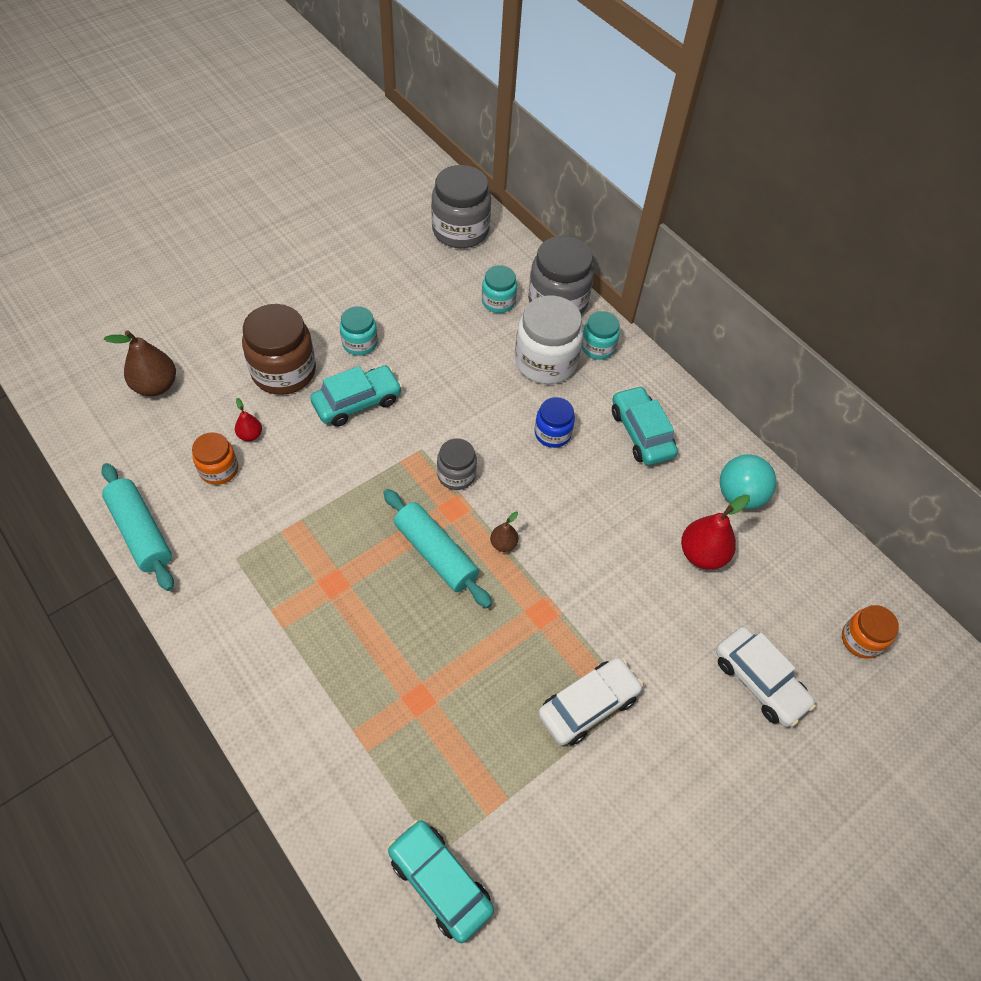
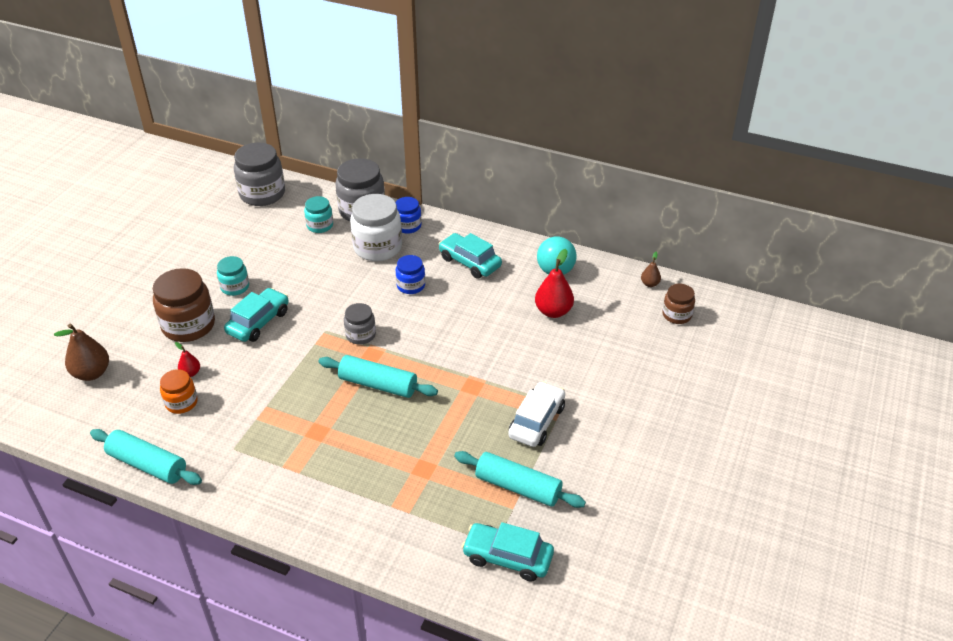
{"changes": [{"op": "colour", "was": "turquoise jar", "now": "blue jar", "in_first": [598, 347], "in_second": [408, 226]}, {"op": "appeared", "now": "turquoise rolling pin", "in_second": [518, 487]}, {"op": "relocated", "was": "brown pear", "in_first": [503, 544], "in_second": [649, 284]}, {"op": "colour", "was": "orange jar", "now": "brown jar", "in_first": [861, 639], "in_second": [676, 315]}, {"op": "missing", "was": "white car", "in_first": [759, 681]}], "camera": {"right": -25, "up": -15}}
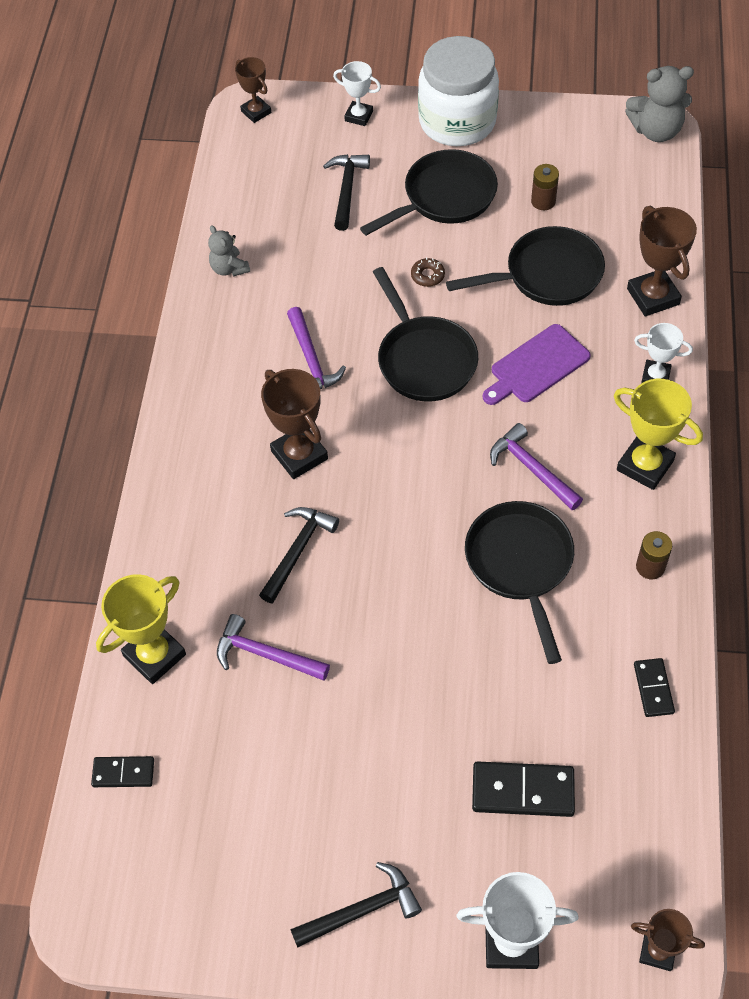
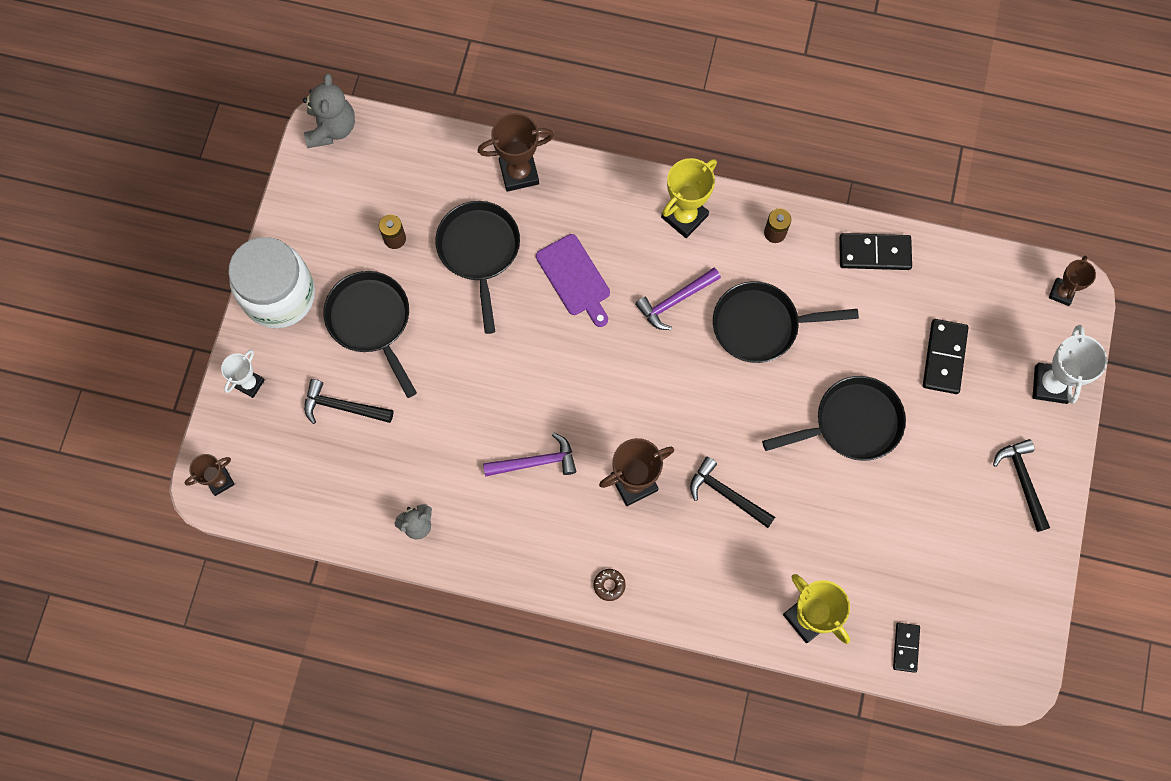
{"changes": [{"op": "relocated", "was": "brown donut", "in_first": [427, 275], "in_second": [609, 585]}, {"op": "relocated", "was": "black pan", "in_first": [424, 359], "in_second": [852, 423]}, {"op": "size", "was": "black domino", "in_first": [653, 688], "in_second": [874, 253], "ratio": 1.64}, {"op": "missing", "was": "purple hammer", "in_first": [266, 655]}, {"op": "missing", "was": "white trophy", "in_first": [655, 377]}], "camera": {"right": -85, "up": 15}}
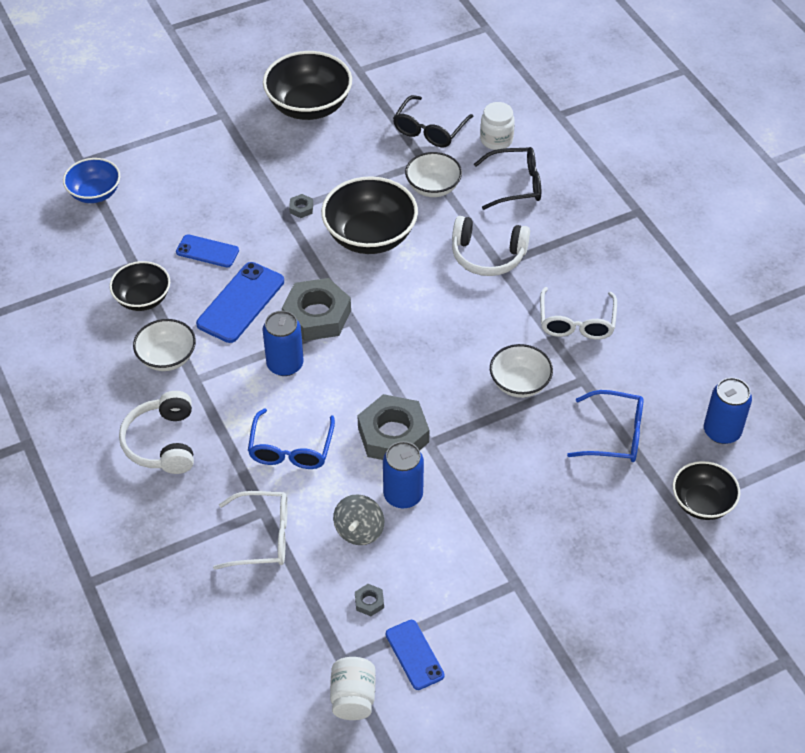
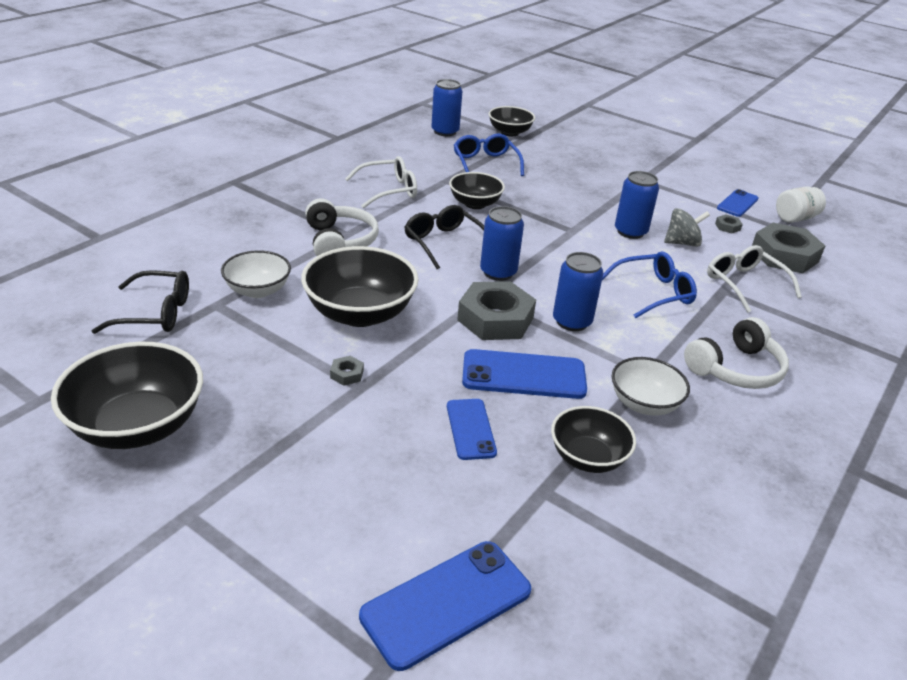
{"changes": [{"op": "exchanged", "was": "blue bowl", "now": "blue phone", "in_first": [95, 193], "in_second": [446, 603]}, {"op": "relocated", "was": "black glasses", "in_first": [516, 184], "in_second": [444, 243]}, {"op": "colour", "was": "white bowl", "now": "black bowl", "in_first": [519, 383], "in_second": [475, 204]}, {"op": "appeared", "now": "blue can", "in_second": [498, 272]}, {"op": "relocated", "was": "grey nut", "in_first": [393, 435], "in_second": [784, 255]}, {"op": "missing", "was": "white jar", "in_first": [496, 140]}], "camera": {"right": -120, "up": -15}}
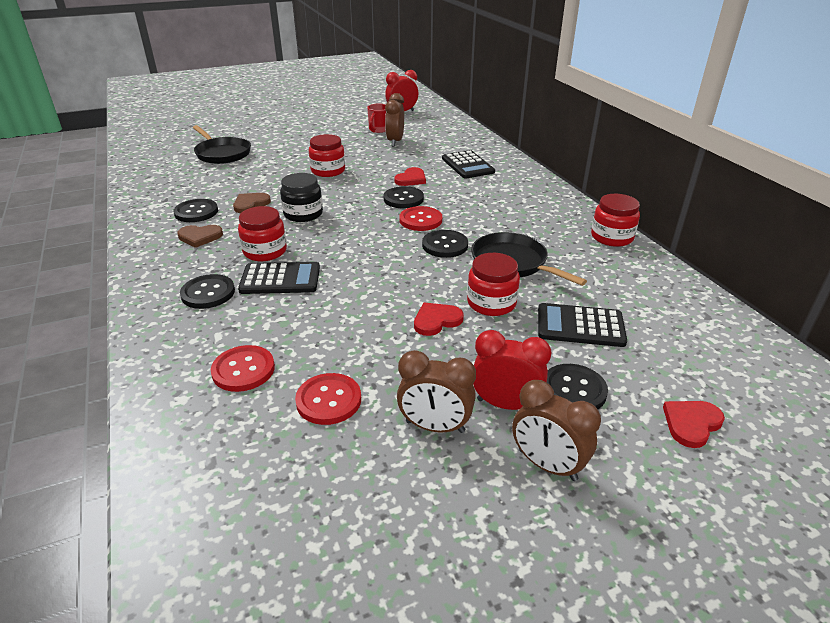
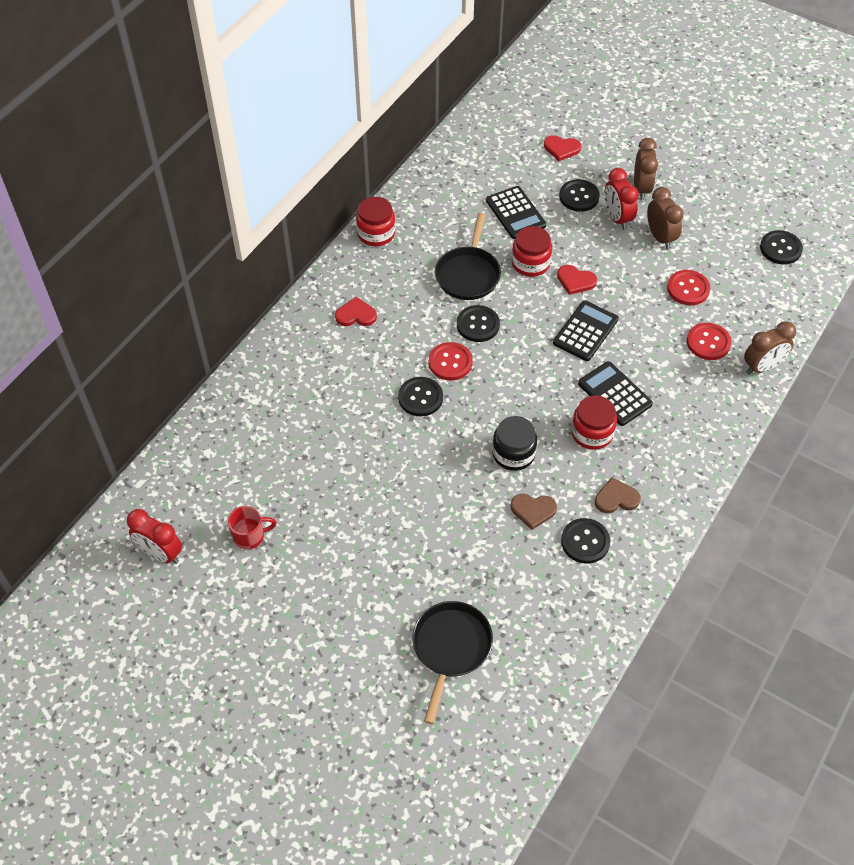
{"changes": [{"op": "relocated", "was": "red heart", "in_first": [411, 179], "in_second": [356, 315]}, {"op": "relocated", "was": "black calculator", "in_first": [467, 165], "in_second": [585, 331]}, {"op": "spun", "was": "brown heart", "in_first": [200, 237], "in_second": [616, 498], "clockwise": -60}, {"op": "relocated", "was": "brown clock", "in_first": [395, 141], "in_second": [762, 367]}, {"op": "relocated", "was": "black button", "in_first": [208, 293], "in_second": [780, 248]}, {"op": "missing", "was": "red jar", "in_first": [328, 171]}], "camera": {"right": -125, "up": 20}}
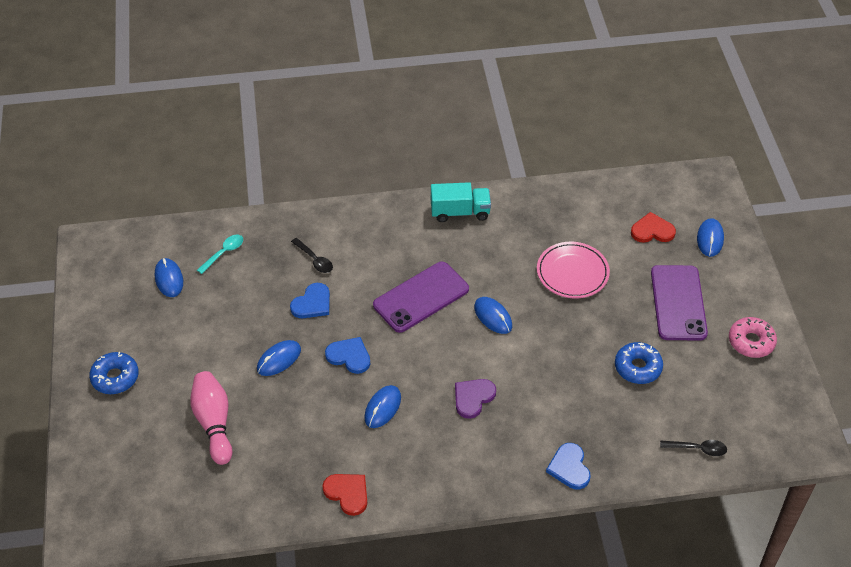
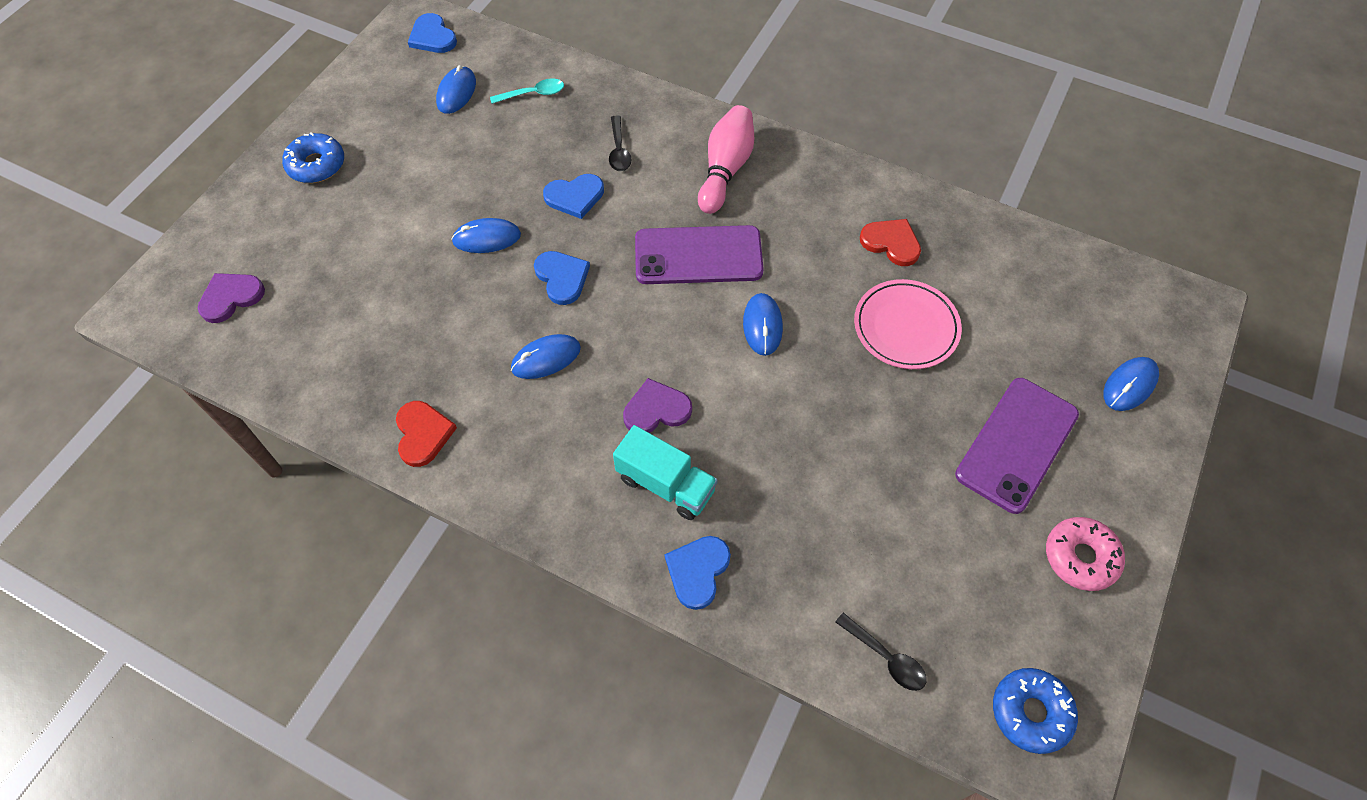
{"changes": [{"op": "appeared", "now": "purple heart", "in_second": [231, 297]}, {"op": "appeared", "now": "blue heart", "in_second": [432, 37]}, {"op": "relocated", "was": "turquoise truck", "in_first": [460, 212], "in_second": [665, 484]}, {"op": "relocated", "was": "pink bowling pin", "in_first": [214, 423], "in_second": [725, 170]}, {"op": "relocated", "was": "red heart", "in_first": [652, 231], "in_second": [891, 243]}, {"op": "relocated", "was": "blue donut", "in_first": [637, 367], "in_second": [1030, 712]}], "camera": {"right": 35, "up": 10}}
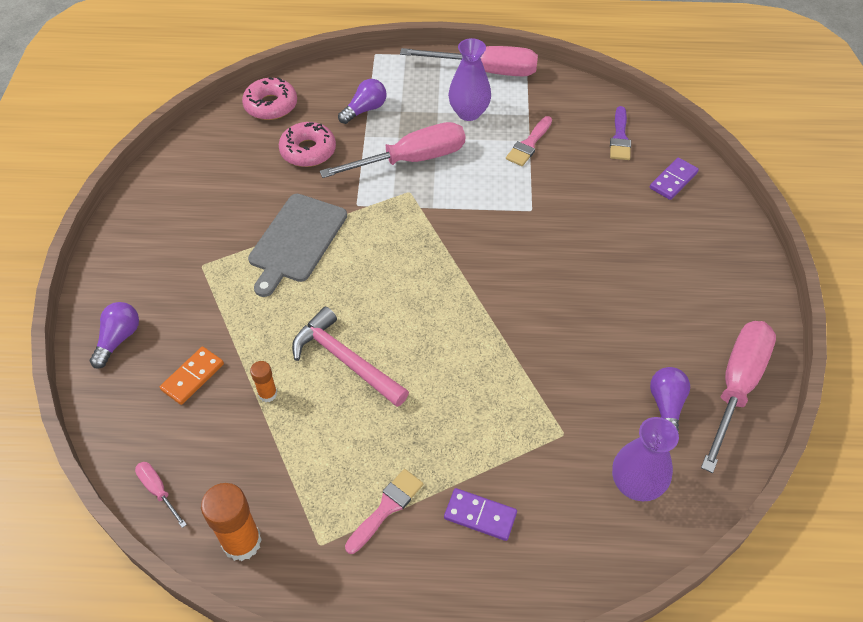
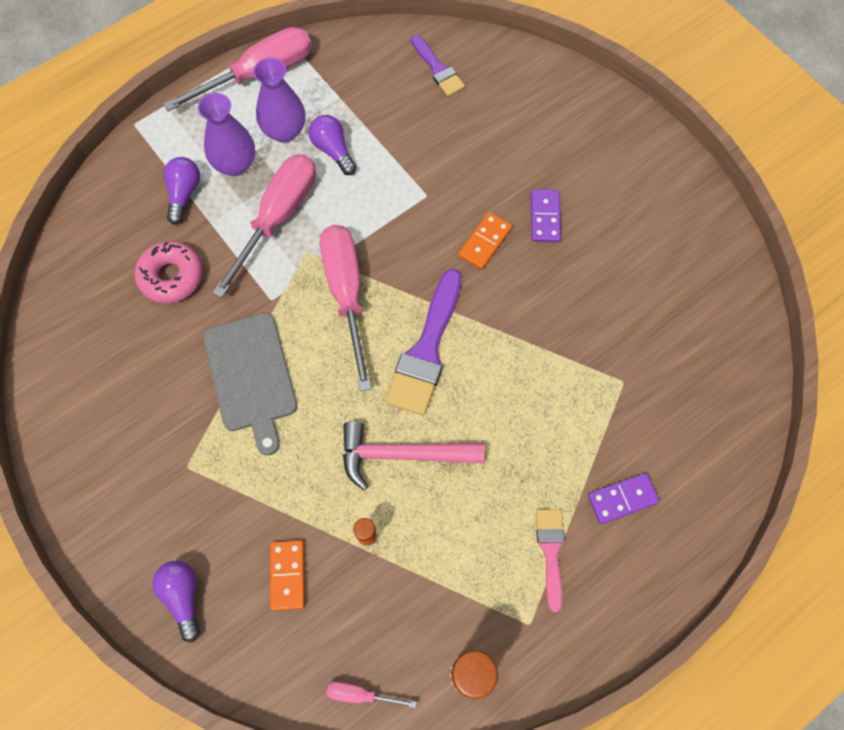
{"changes": [{"op": "relocated", "was": "purple vase", "in_first": [635, 484], "in_second": [235, 164]}, {"op": "relocated", "was": "purple light bulb", "in_first": [666, 406], "in_second": [333, 150]}, {"op": "relocated", "was": "pink screwdriver", "in_first": [736, 386], "in_second": [346, 294]}, {"op": "appeared", "now": "purple brush", "in_second": [426, 350]}, {"op": "appeared", "now": "orange domino", "in_second": [485, 242]}, {"op": "relocated", "was": "purple domino", "in_first": [673, 180], "in_second": [545, 217]}, {"op": "missing", "was": "pink donut", "in_first": [271, 105]}, {"op": "missing", "was": "pink brush", "in_first": [529, 144]}], "camera": {"right": -40, "up": 15}}
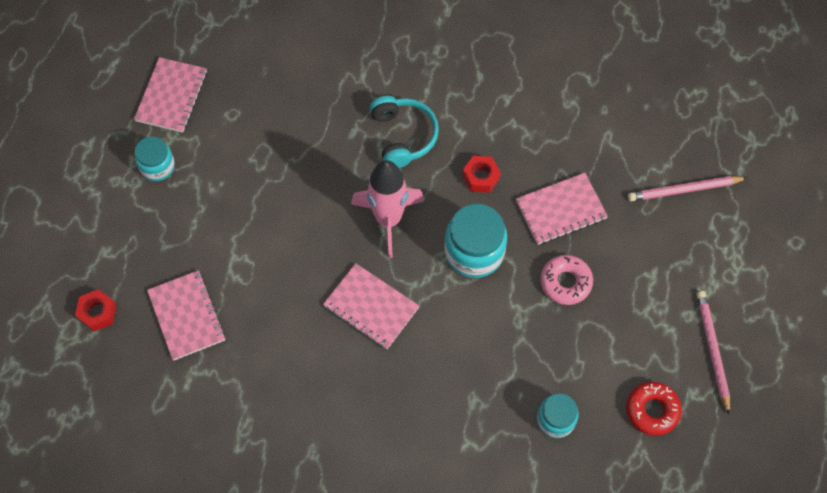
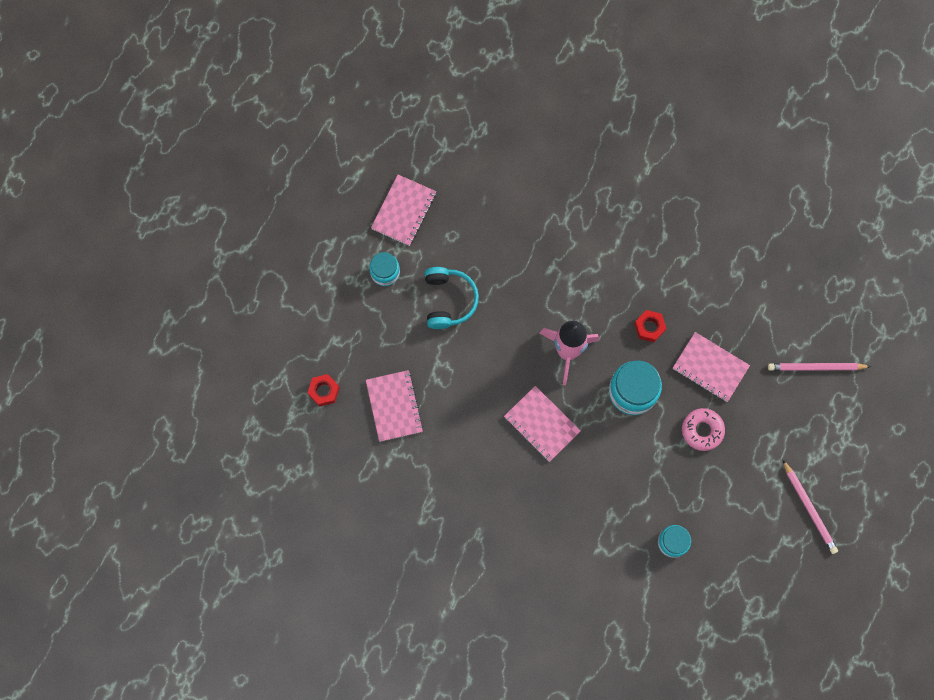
{"changes": [{"op": "relocated", "was": "turquoise headphones", "in_first": [403, 136], "in_second": [449, 300]}, {"op": "spun", "was": "pink notebook", "in_first": [561, 210], "in_second": [710, 367], "clockwise": 45}, {"op": "spun", "was": "pink pencil", "in_first": [712, 351], "in_second": [809, 508], "clockwise": 150}, {"op": "missing", "was": "red donut", "in_first": [652, 410]}], "camera": {"right": 10, "up": 10}}
